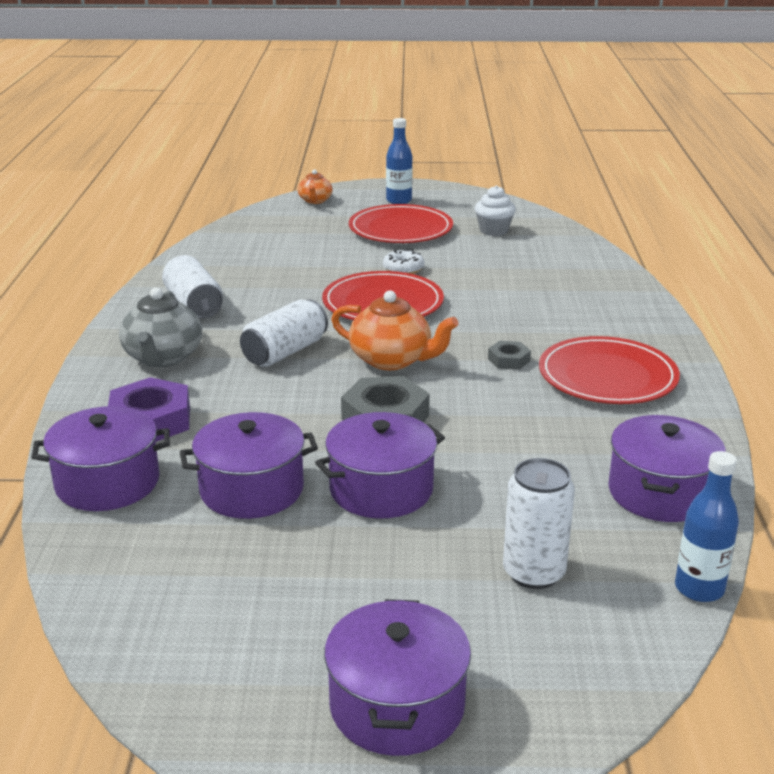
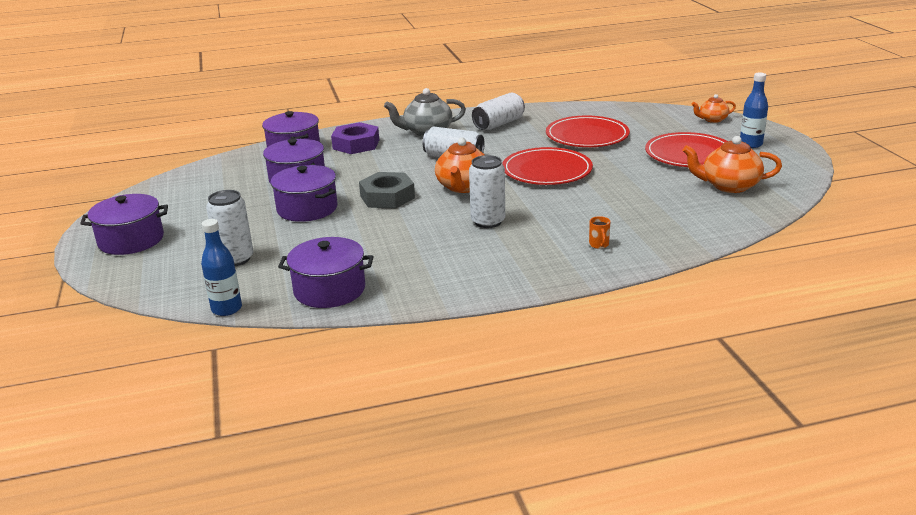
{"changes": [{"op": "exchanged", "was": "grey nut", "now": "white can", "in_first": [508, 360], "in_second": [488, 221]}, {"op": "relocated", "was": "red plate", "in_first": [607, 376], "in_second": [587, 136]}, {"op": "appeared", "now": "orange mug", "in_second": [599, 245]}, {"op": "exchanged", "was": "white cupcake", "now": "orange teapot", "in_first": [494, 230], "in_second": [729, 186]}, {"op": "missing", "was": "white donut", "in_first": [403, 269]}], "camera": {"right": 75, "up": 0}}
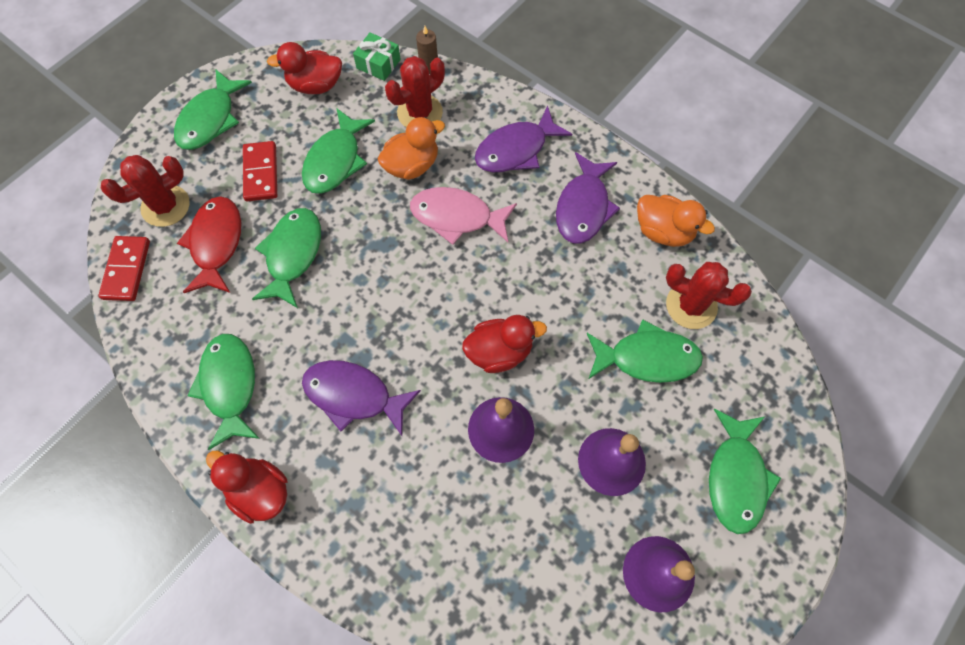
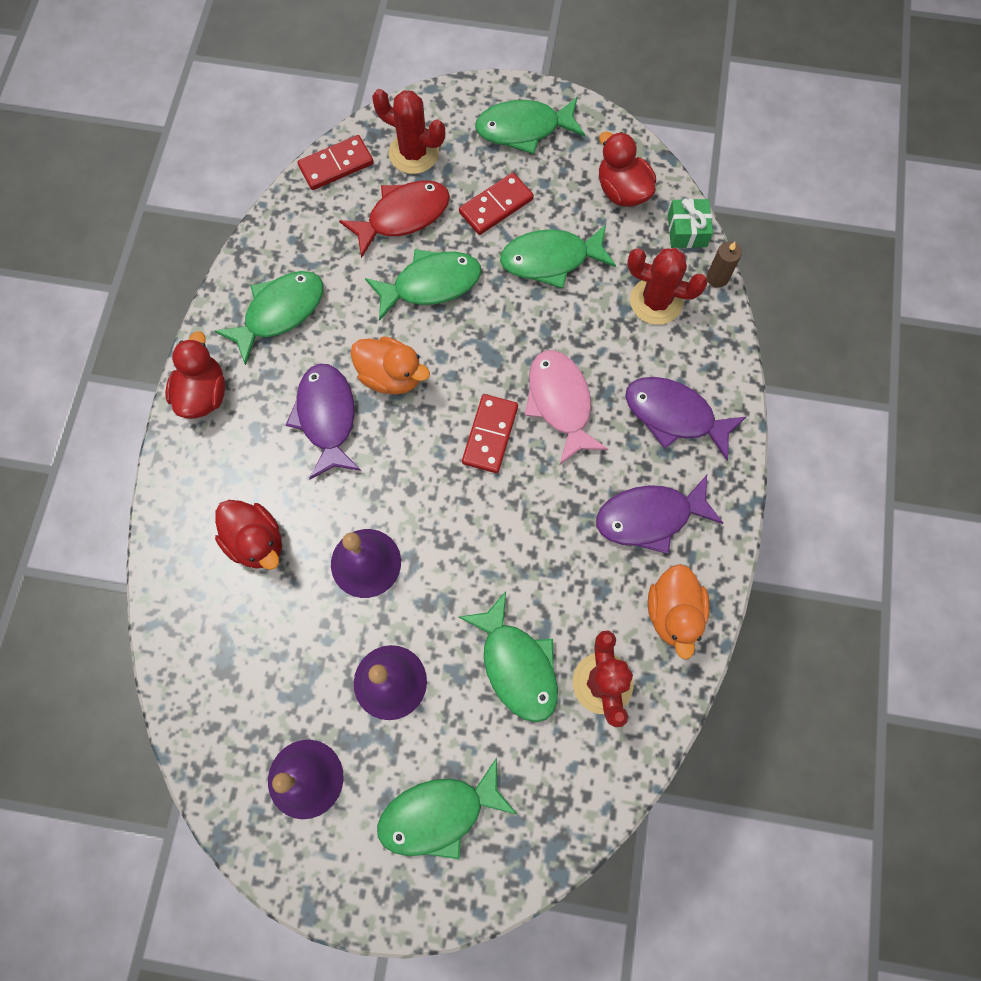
{"changes": [{"op": "relocated", "was": "red duck", "in_first": [499, 352], "in_second": [256, 541]}, {"op": "relocated", "was": "orange duck", "in_first": [412, 165], "in_second": [391, 376]}, {"op": "appeared", "now": "red domino", "in_second": [490, 435]}], "camera": {"right": 60, "up": 5}}
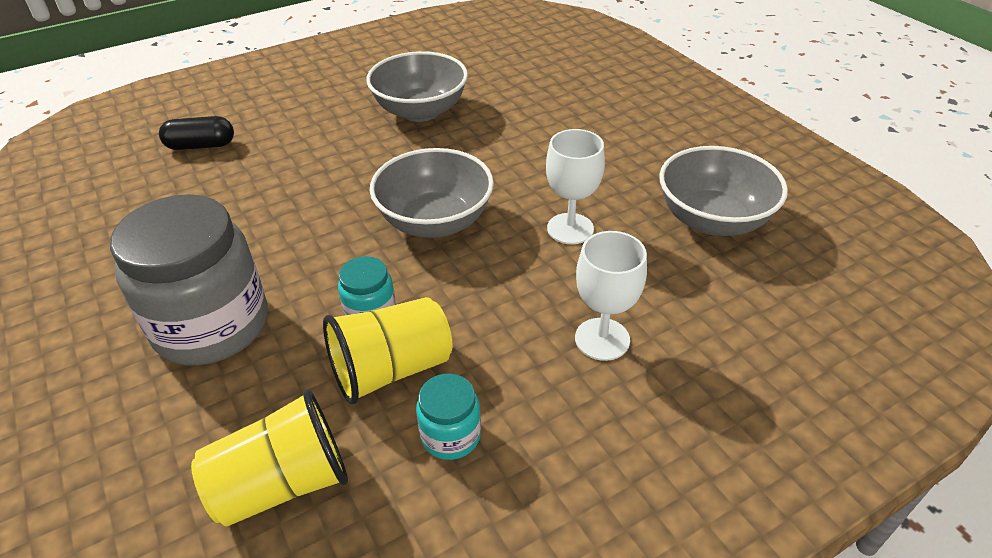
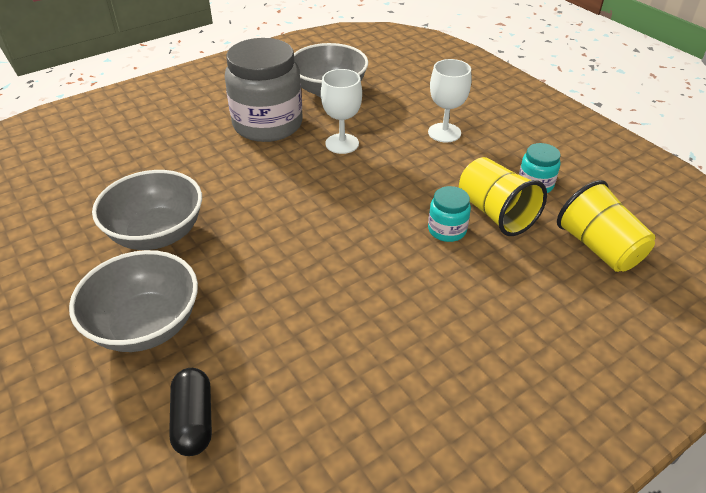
{"changes": [{"op": "relocated", "was": "grey bowl", "in_first": [435, 221], "in_second": [146, 325]}, {"op": "relocated", "was": "grey jar", "in_first": [212, 325], "in_second": [268, 124]}], "camera": {"right": -95, "up": 0}}
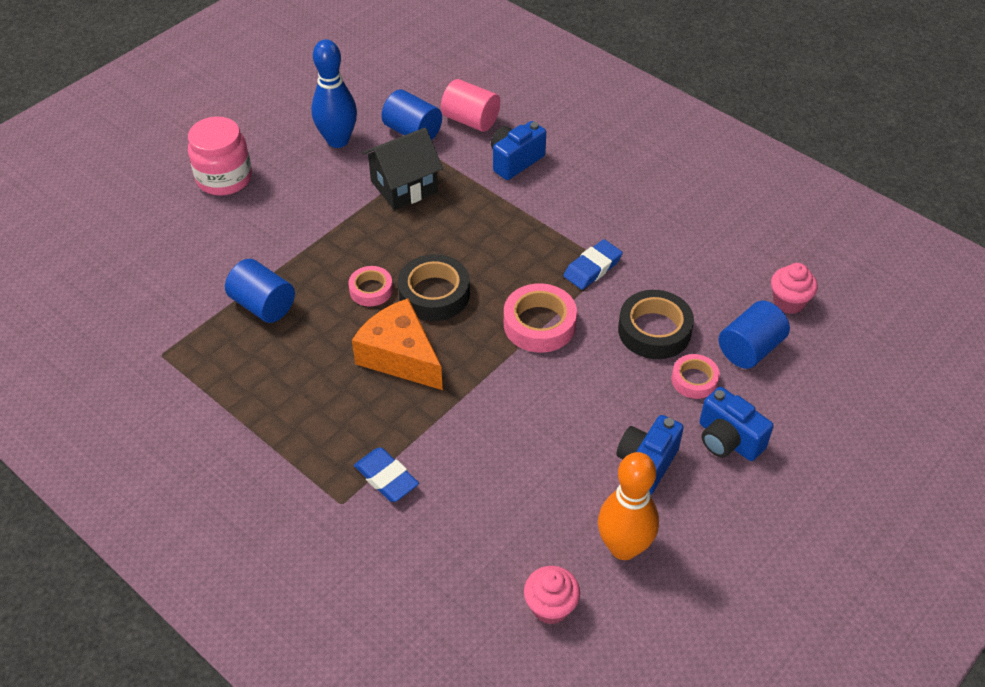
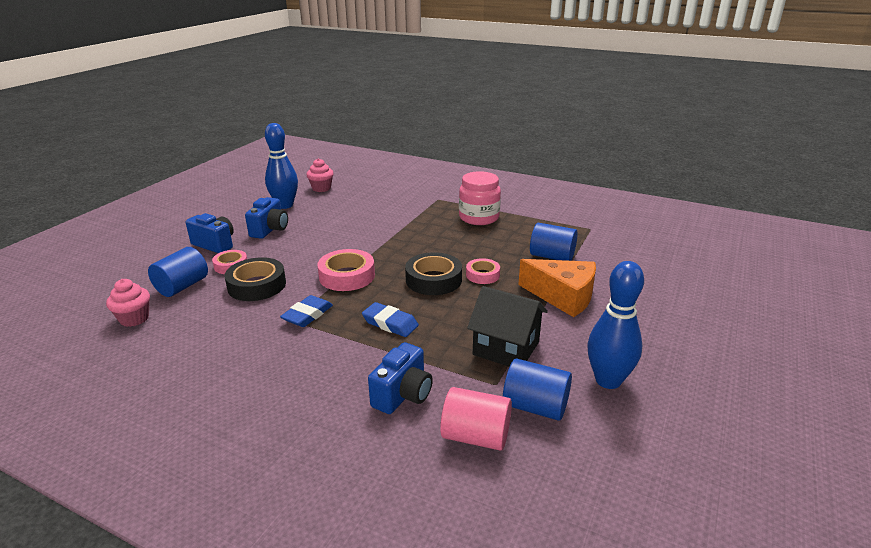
{"changes": [{"op": "colour", "was": "orange bowling pin", "now": "blue bowling pin", "in_first": [623, 547], "in_second": [285, 205]}, {"op": "relocated", "was": "blue eraser", "in_first": [386, 478], "in_second": [390, 323]}, {"op": "relocated", "was": "pink jar", "in_first": [224, 178], "in_second": [479, 217]}, {"op": "spun", "was": "black house", "in_first": [404, 186], "in_second": [506, 348], "clockwise": 75}, {"op": "relocated", "was": "orange cheese", "in_first": [400, 356], "in_second": [563, 296]}], "camera": {"right": 165, "up": -20}}
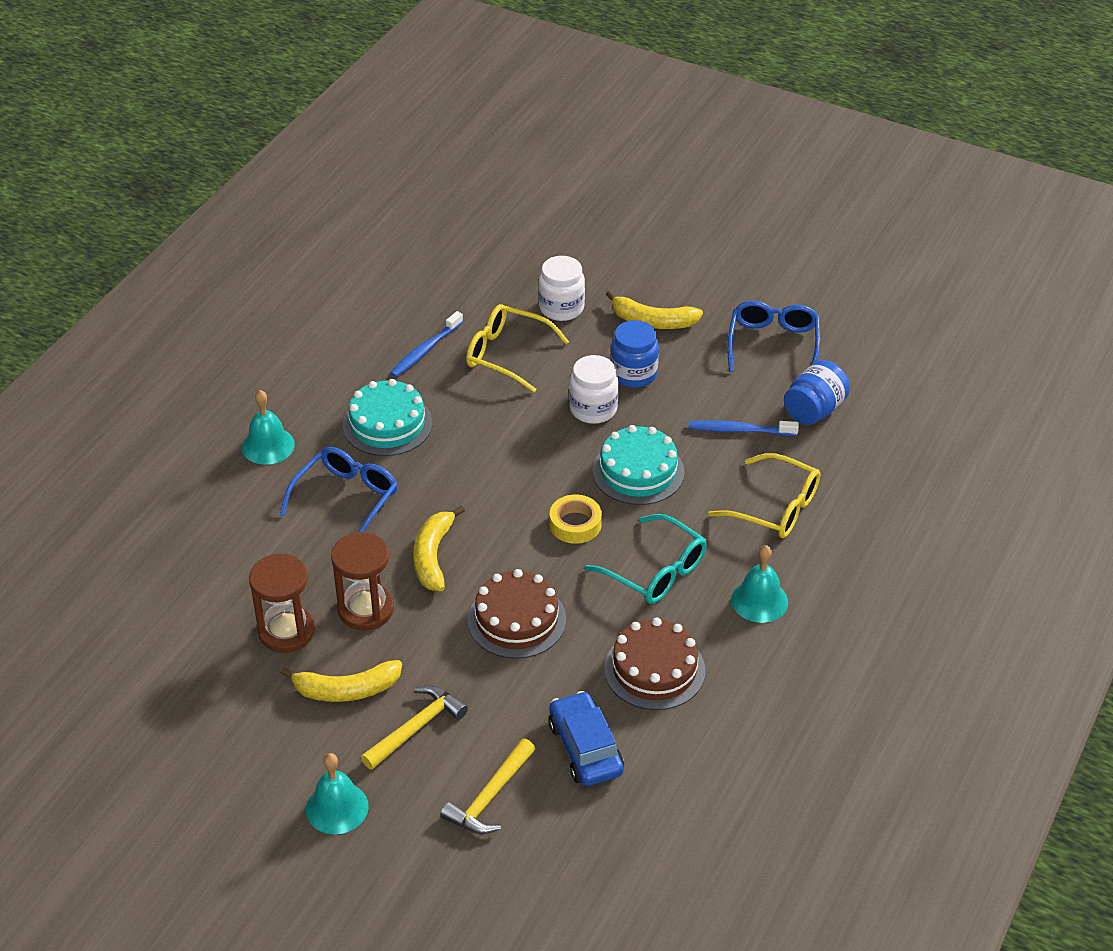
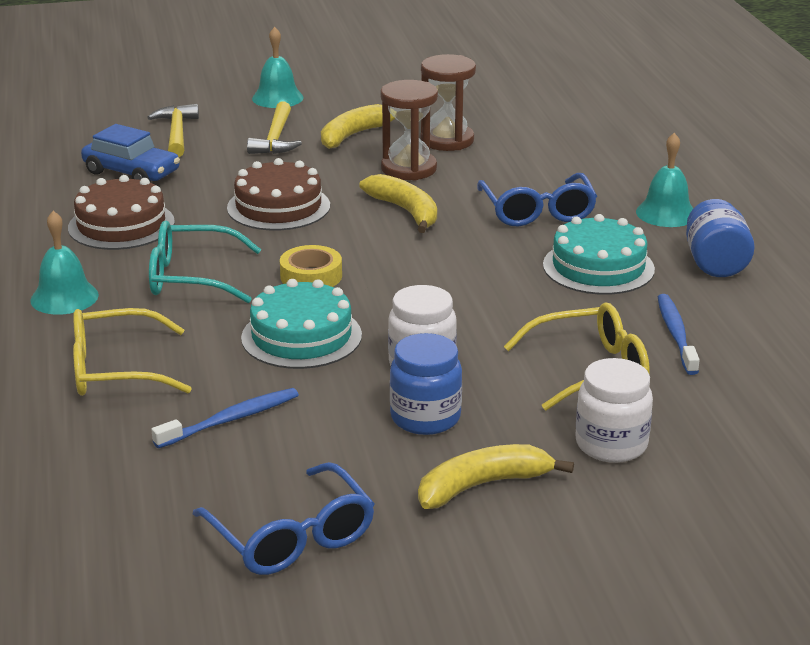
{"changes": [{"op": "relocated", "was": "blue jar", "in_first": [814, 410], "in_second": [715, 264]}], "camera": {"right": 140, "up": -15}}
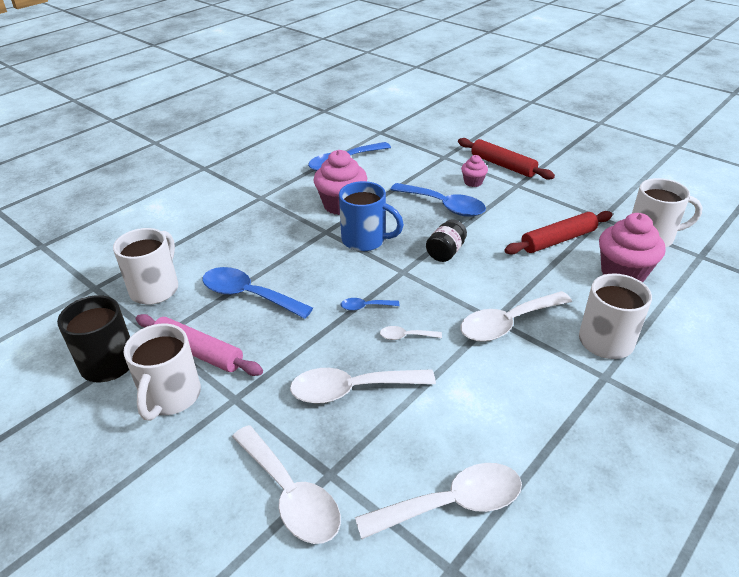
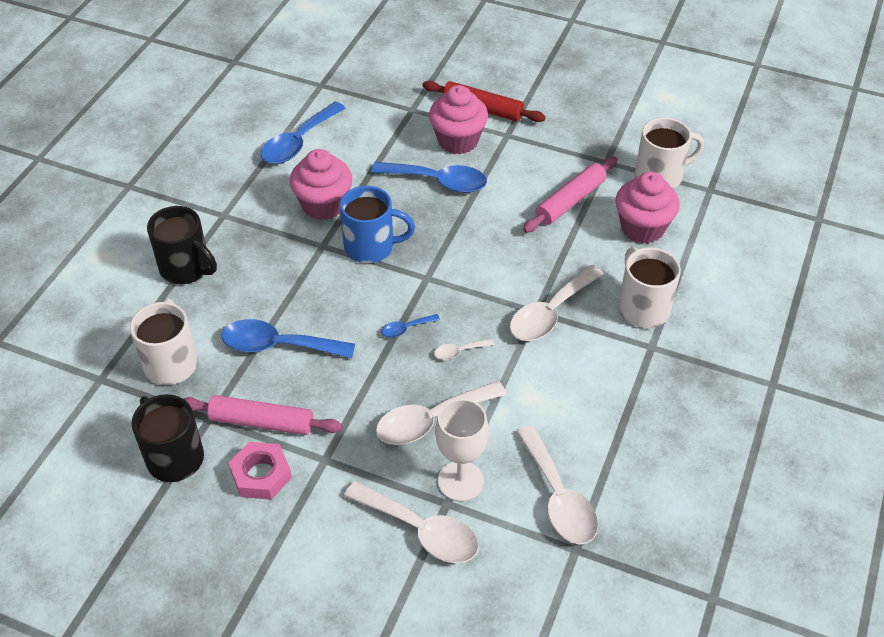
{"changes": [{"op": "appeared", "now": "black mug", "in_second": [187, 268]}, {"op": "exchanged", "was": "white mug", "now": "pink nut", "in_first": [171, 397], "in_second": [261, 475]}, {"op": "size", "was": "pink cupcake", "in_first": [473, 182], "in_second": [458, 141], "ratio": 1.91}, {"op": "appeared", "now": "white goblet", "in_second": [460, 481]}, {"op": "spun", "was": "white spoon", "in_first": [452, 503], "in_second": [558, 497], "clockwise": 105}, {"op": "colour", "was": "red rolling pin", "now": "pink rolling pin", "in_first": [558, 240], "in_second": [570, 201]}, {"op": "missing", "was": "black jar", "in_first": [445, 252]}], "camera": {"right": -20, "up": 10}}
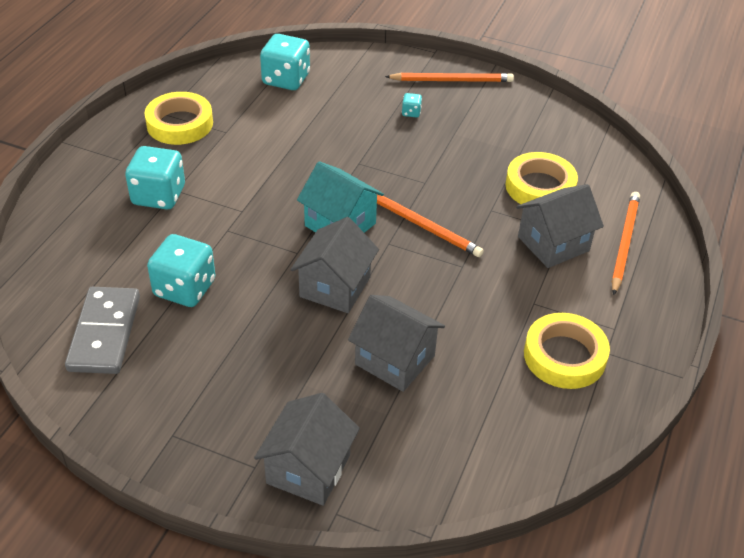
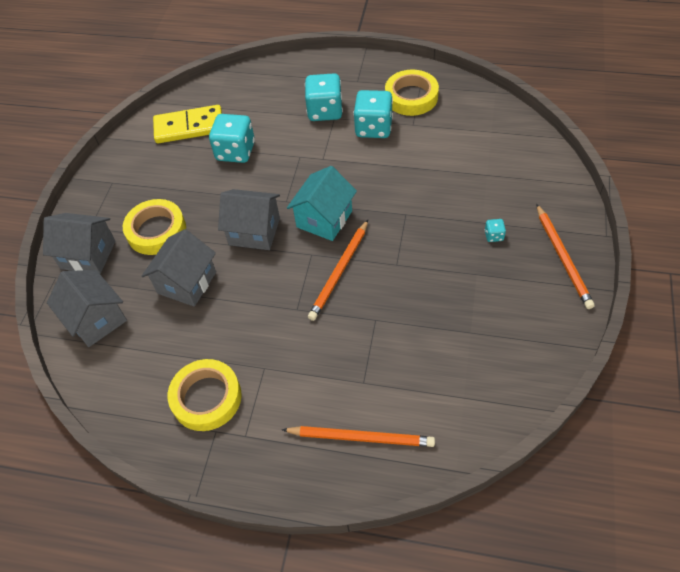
{"changes": [{"op": "relocated", "was": "grey house", "in_first": [553, 244], "in_second": [96, 319]}, {"op": "relocated", "was": "yellow tape", "in_first": [540, 187], "in_second": [156, 231]}, {"op": "colour", "was": "grey domino", "now": "yellow domino", "in_first": [104, 333], "in_second": [189, 127]}, {"op": "relocated", "was": "turquoise dice", "in_first": [286, 79], "in_second": [373, 128]}], "camera": {"right": 85, "up": 10}}
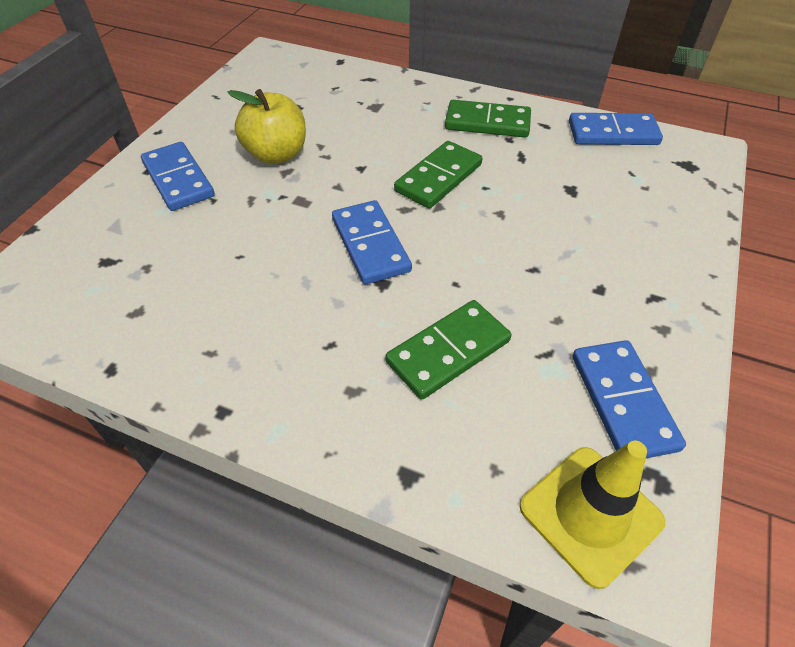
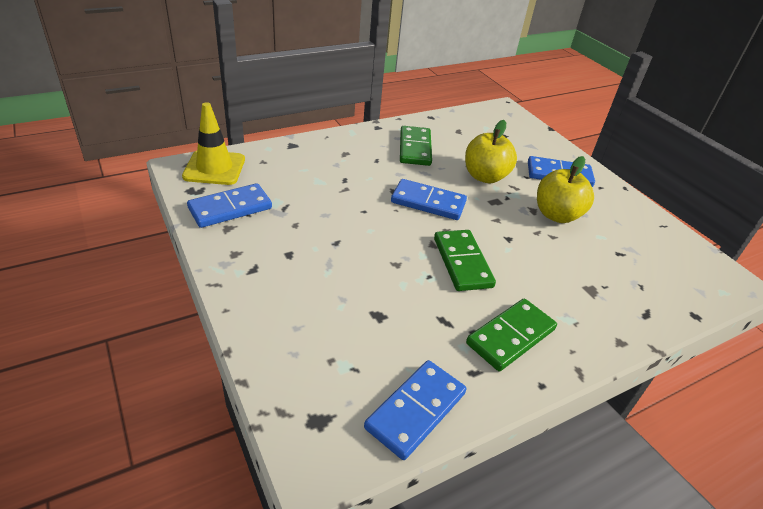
{"changes": [{"op": "spun", "was": "blue domino", "in_first": [623, 401], "in_second": [230, 208], "clockwise": -60}, {"op": "relocated", "was": "green domino", "in_first": [448, 351], "in_second": [415, 148]}, {"op": "appeared", "now": "yellow apple", "in_second": [485, 176]}], "camera": {"right": 125, "up": -10}}
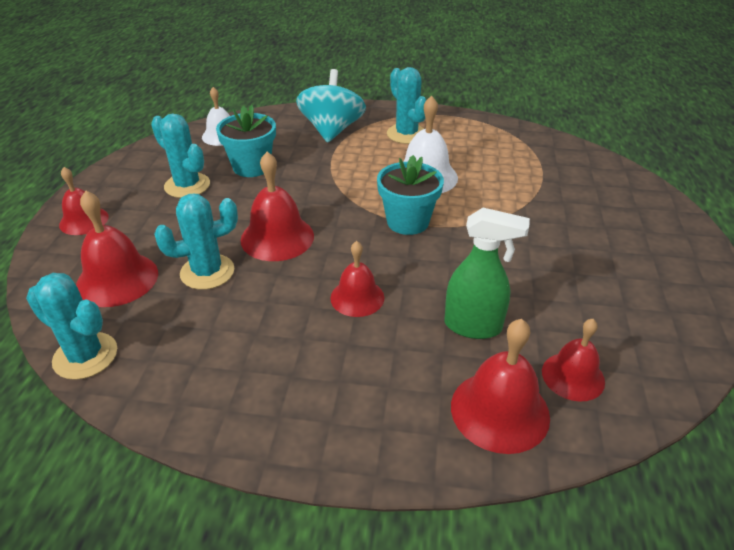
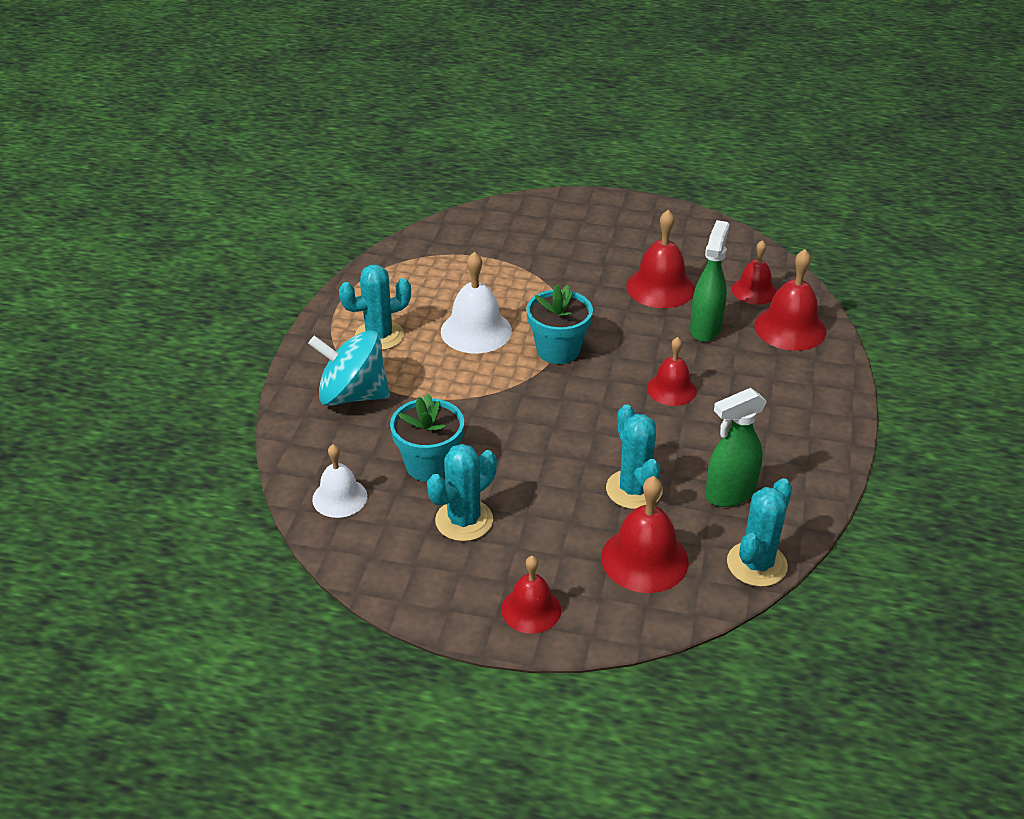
{"changes": [{"op": "relocated", "was": "red bell", "in_first": [277, 237], "in_second": [660, 287]}, {"op": "appeared", "now": "green spray bottle", "in_second": [729, 494]}], "camera": {"right": -85, "up": 0}}
